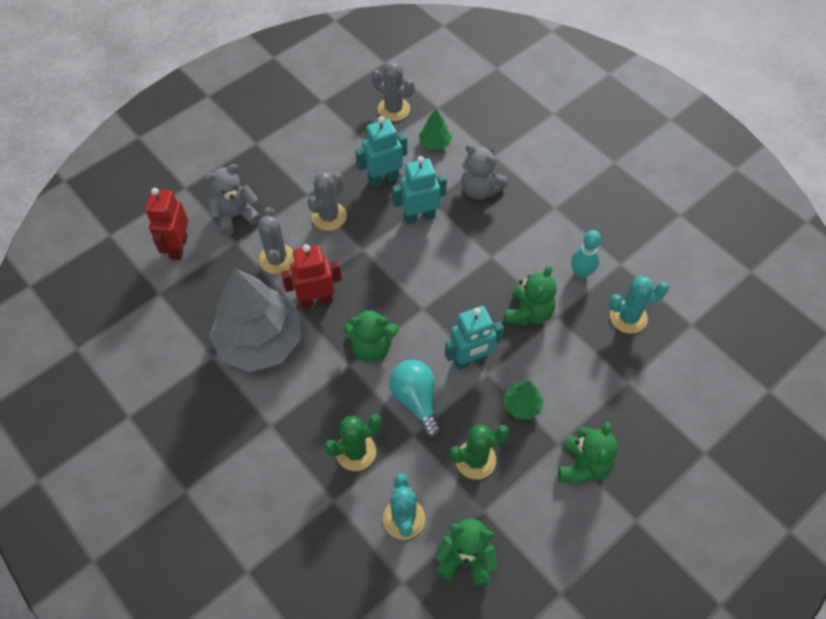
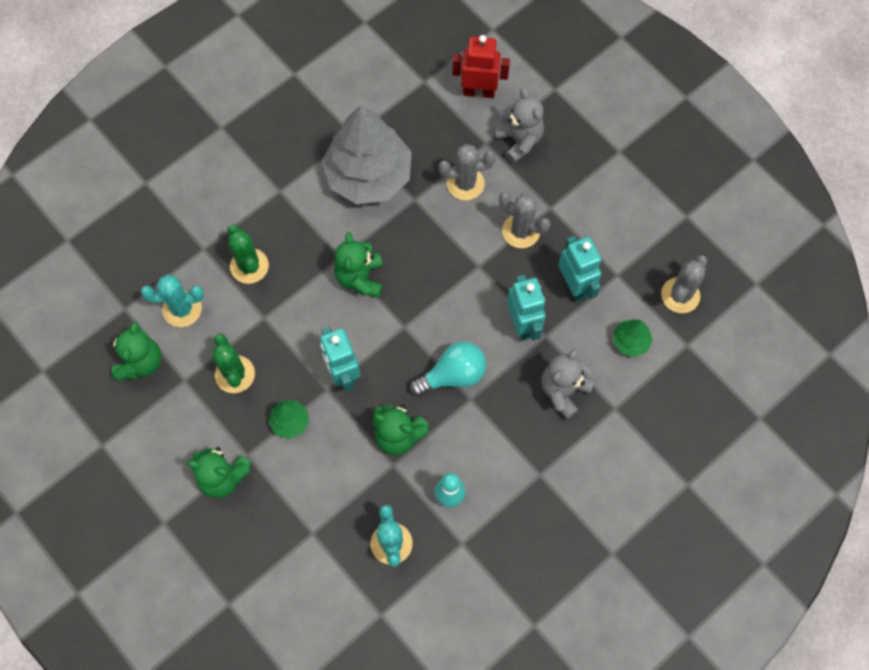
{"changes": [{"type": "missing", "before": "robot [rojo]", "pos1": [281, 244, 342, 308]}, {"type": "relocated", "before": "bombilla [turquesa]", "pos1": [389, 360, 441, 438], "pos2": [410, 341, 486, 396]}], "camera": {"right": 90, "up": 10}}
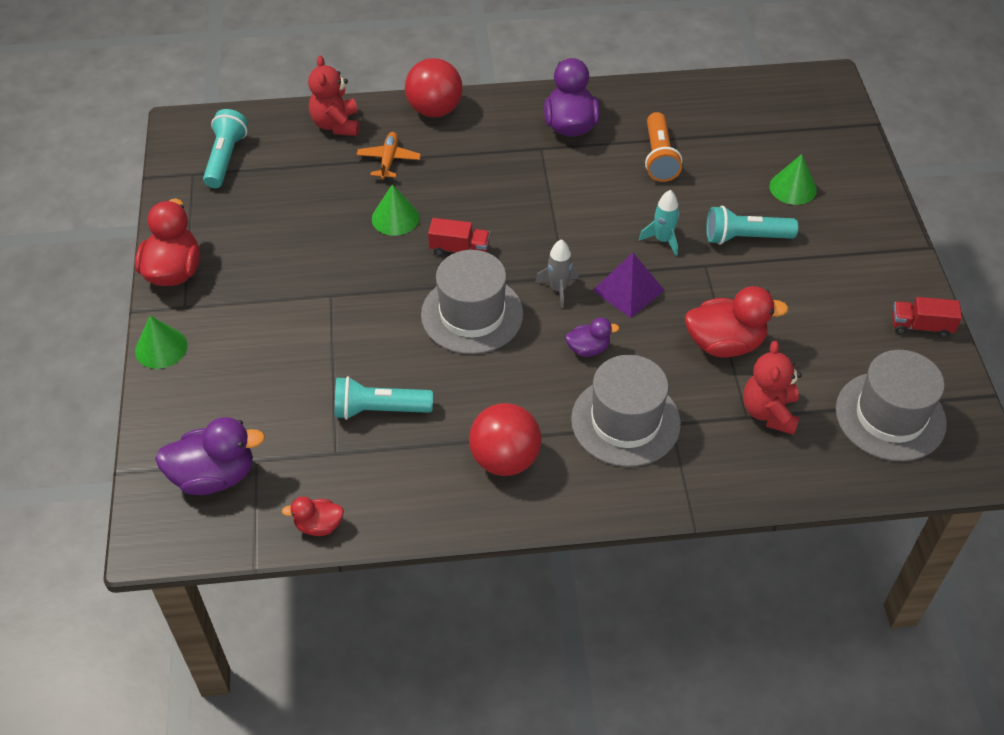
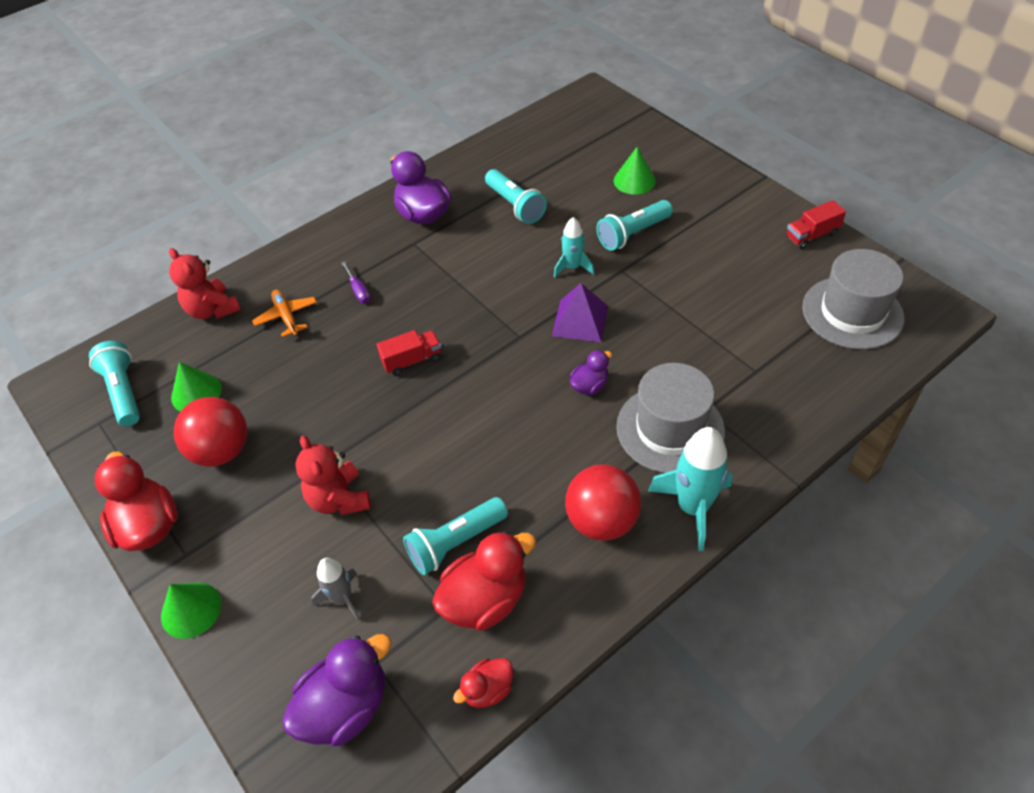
{"changes": [{"type": "relocated", "before": "cono [verde]", "pos1": [372, 184, 419, 236], "pos2": [171, 362, 222, 412]}, {"type": "relocated", "before": "pelota [rojo]", "pos1": [405, 58, 463, 117], "pos2": [174, 397, 247, 467]}, {"type": "missing", "before": "sombrero [gris]", "pos1": [421, 250, 523, 354]}, {"type": "relocated", "before": "cohete [gris]", "pos1": [535, 240, 579, 308], "pos2": [312, 558, 361, 621]}, {"type": "colour", "before": "lámpara de mano [naranja]", "after": "lámpara de mano [turquesa]", "pos1": [645, 112, 682, 182], "pos2": [485, 169, 547, 224]}, {"type": "relocated", "before": "pato [rojo]", "pos1": [685, 286, 789, 358], "pos2": [432, 531, 536, 631]}, {"type": "relocated", "before": "osito [rojo]", "pos1": [743, 341, 802, 435], "pos2": [295, 436, 371, 515]}, {"type": "appeared", "after": "destornillador [morado]", "pos2": [341, 261, 371, 303]}, {"type": "appeared", "after": "cohete [turquesa]", "pos2": [648, 427, 732, 551]}], "camera": {"right": -30, "up": 0}}
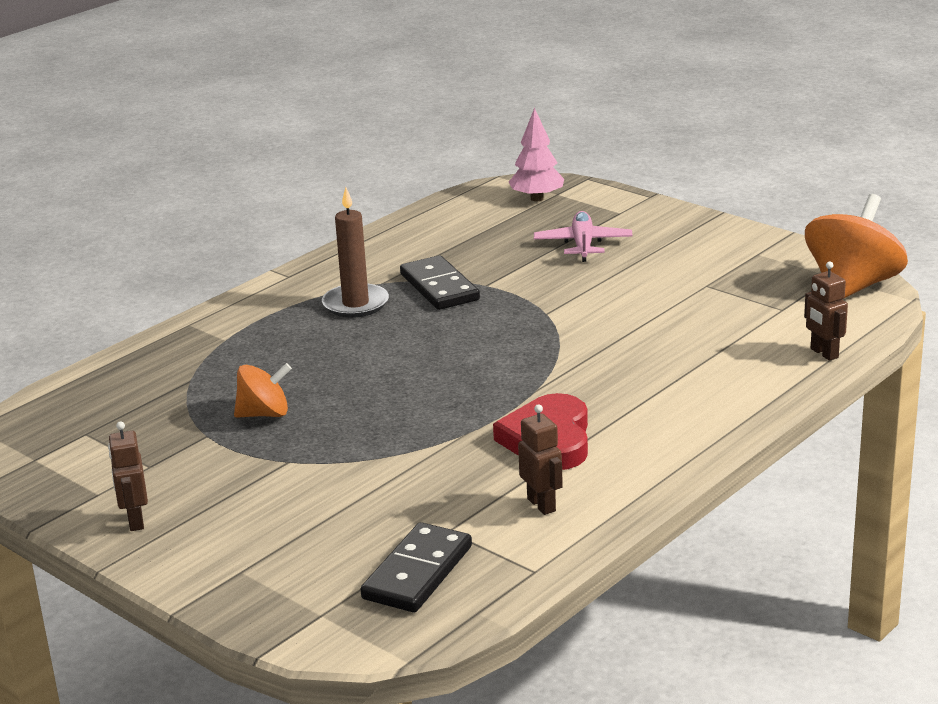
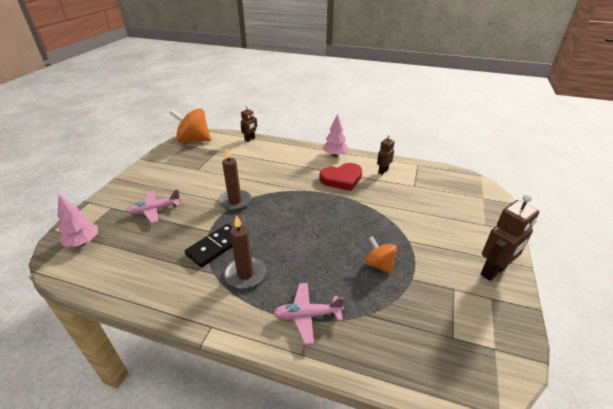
{"changes": [{"type": "size", "before": "robot [marrón]", "pos1": [108, 421, 148, 531], "pos2": [481, 194, 539, 281], "scale": 1.68}, {"type": "missing", "before": "ficha de dominó [negro]", "pos1": [361, 522, 472, 612]}, {"type": "appeared", "after": "vela [marrón]", "pos2": [218, 148, 251, 211]}, {"type": "appeared", "after": "avión [rosa]", "pos2": [273, 283, 344, 345]}, {"type": "appeared", "after": "árbol [rosa]", "pos2": [323, 114, 348, 157]}], "camera": {"right": -115, "up": 10}}
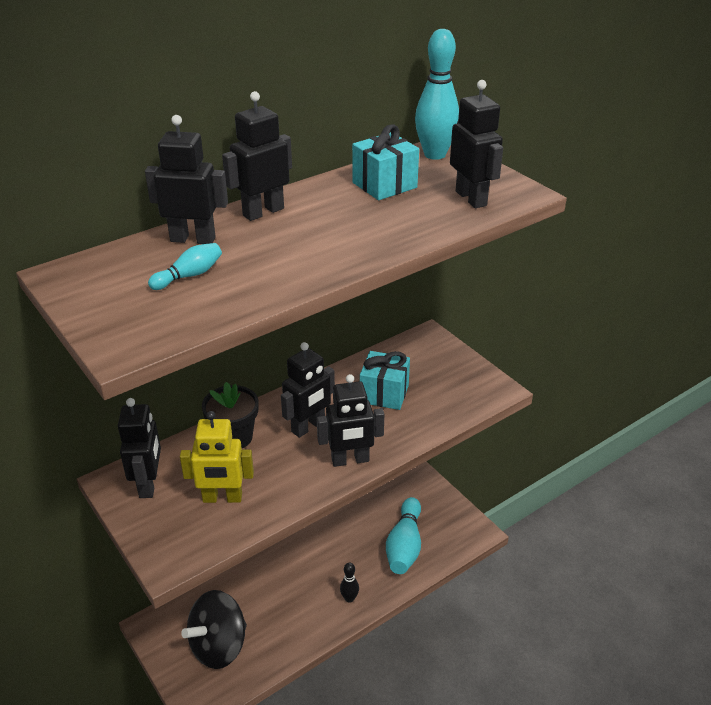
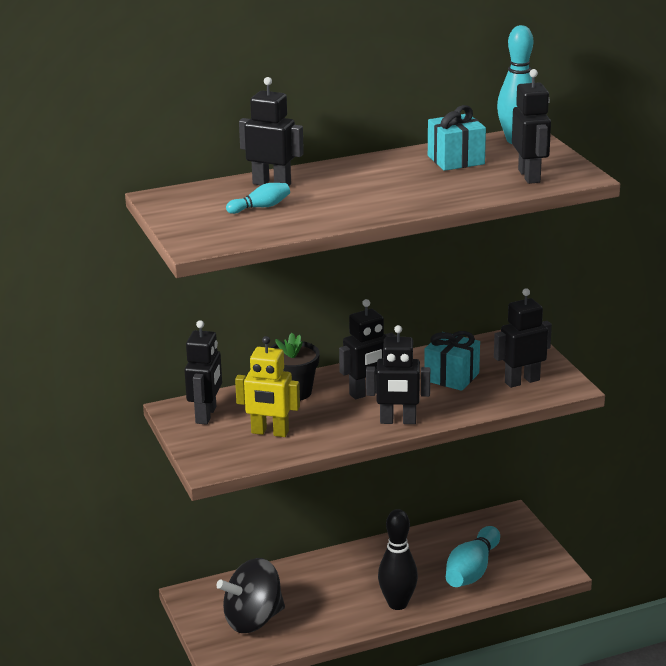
{"changes": [{"type": "relocated", "before": "robot [negro]", "pos1": [222, 91, 292, 221], "pos2": [494, 288, 552, 388]}, {"type": "size", "before": "bolo [negro]", "pos1": [340, 562, 359, 603], "pos2": [378, 509, 418, 610], "scale": 1.92}], "camera": {"right": 15, "up": -10}}
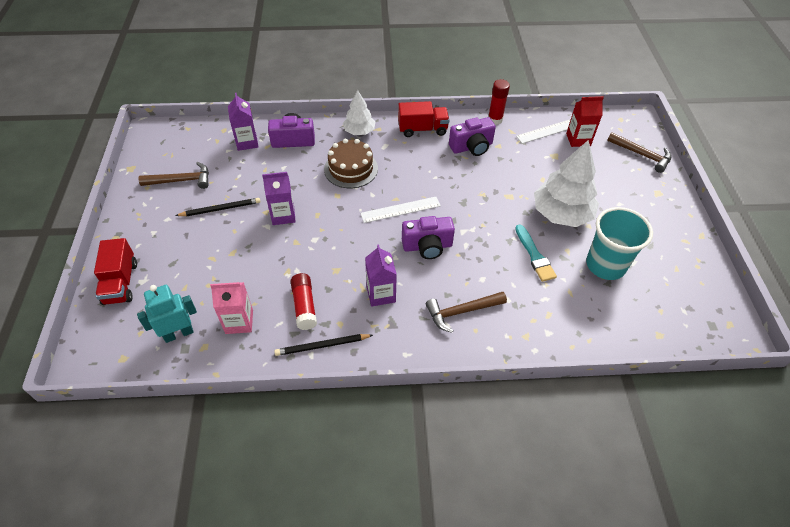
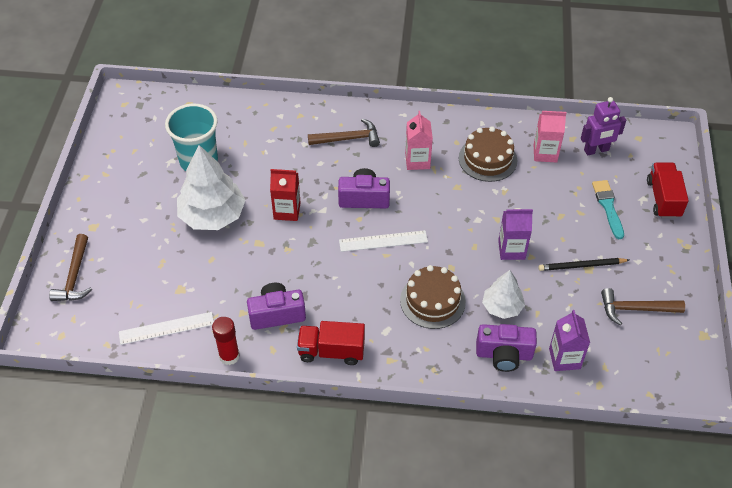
{"changes": [{"type": "colour", "before": "robot [turquesa]", "after": "robot [morado]", "pos1": [137, 285, 197, 343], "pos2": [581, 97, 626, 155]}, {"type": "missing", "before": "lápiz [negro]", "pos1": [274, 334, 373, 356]}, {"type": "exchanged", "before": "barra de pegamento [rojo]", "after": "tarta [marrón]", "pos1": [291, 273, 317, 330], "pos2": [459, 126, 517, 182]}, {"type": "relocated", "before": "árbol [blanco]", "pos1": [343, 90, 375, 135], "pos2": [482, 270, 525, 319]}, {"type": "colour", "before": "cartón de leche [morado]", "after": "cartón de leche [rosa]", "pos1": [365, 244, 397, 307], "pos2": [405, 111, 433, 170]}, {"type": "relocated", "before": "pincel [turquesa]", "pos1": [515, 224, 557, 282], "pos2": [592, 180, 624, 239]}, {"type": "relocated", "before": "cartón de leche [rojo]", "pos1": [566, 96, 604, 147], "pos2": [270, 169, 301, 221]}, {"type": "spun", "before": "martillo [marrón]", "pos1": [607, 132, 671, 173], "pos2": [49, 234, 92, 301], "turn": -135}], "camera": {"right": -170, "up": 0}}
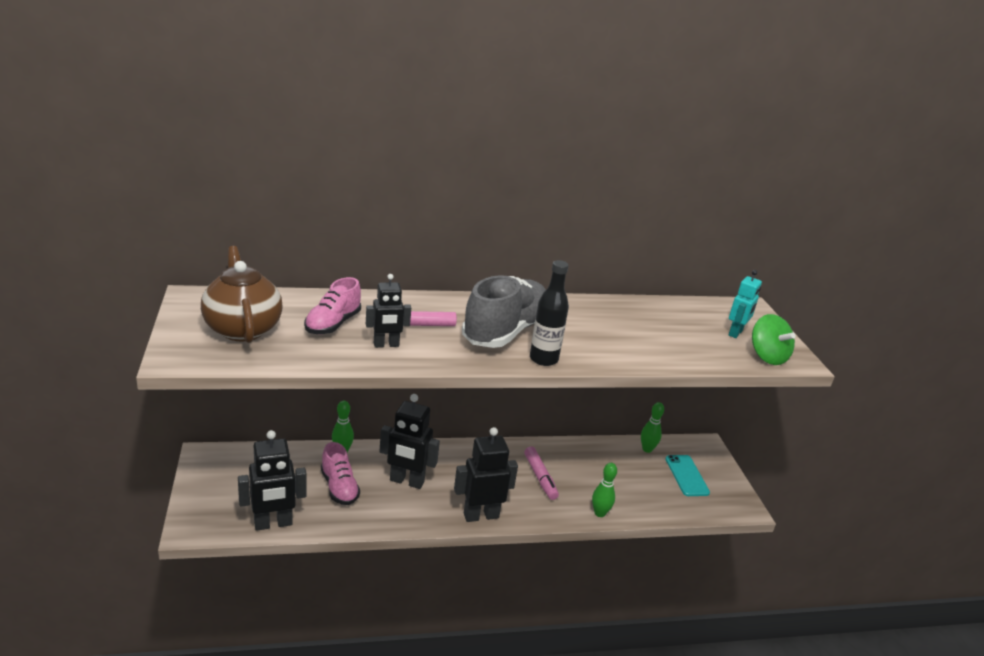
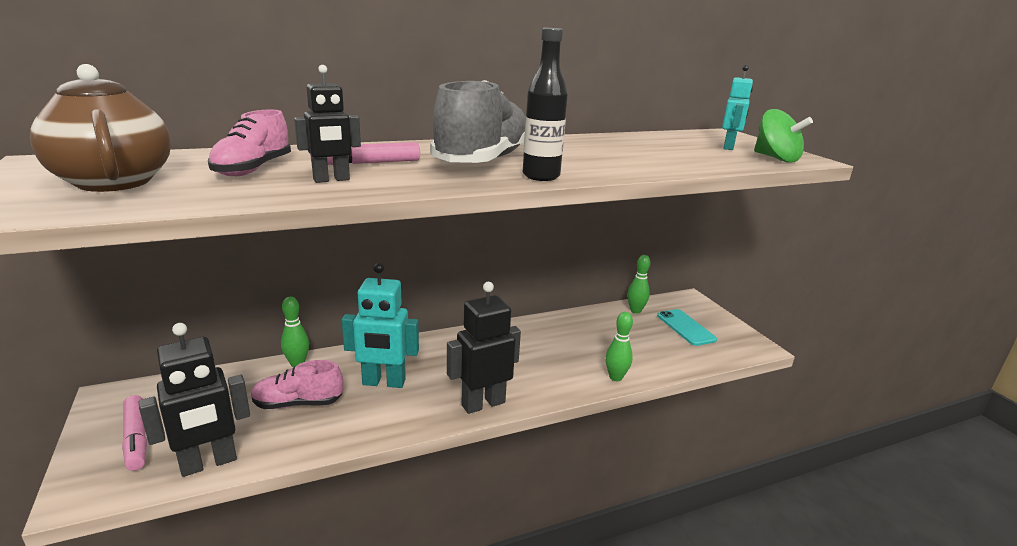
{"changes": [{"type": "spun", "before": "zapato [rosa]", "pos1": [321, 442, 360, 505], "pos2": [251, 360, 343, 409], "turn": 120}, {"type": "colour", "before": "robot [negro]", "after": "robot [turquesa]", "pos1": [379, 394, 440, 489], "pos2": [342, 263, 419, 388]}, {"type": "relocated", "before": "rotulador [rosa]", "pos1": [524, 446, 559, 500], "pos2": [122, 395, 147, 471]}], "camera": {"right": -10, "up": -5}}
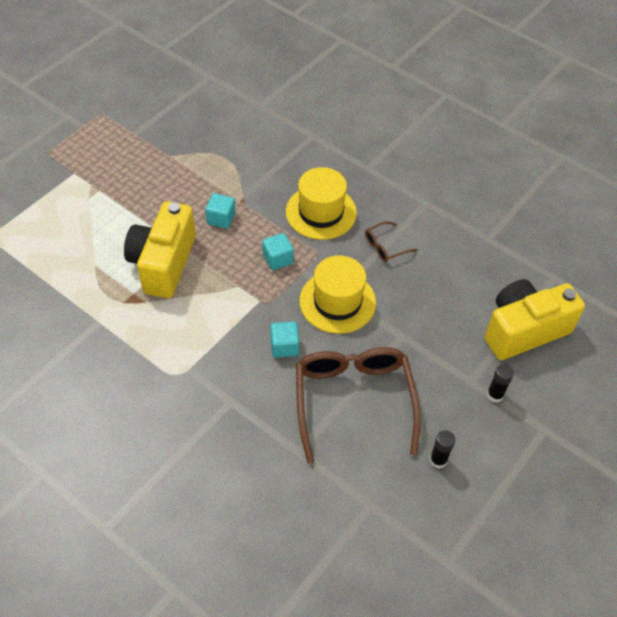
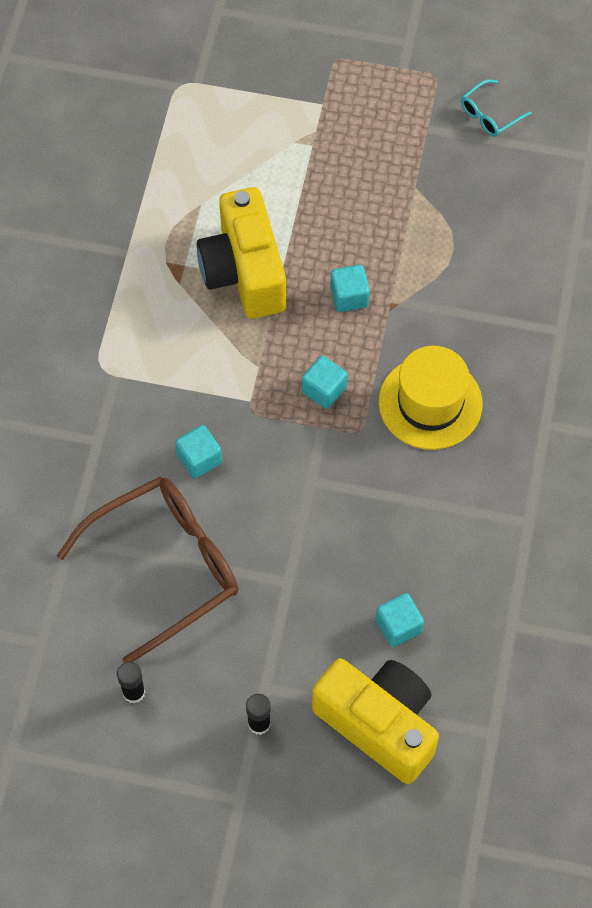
{"changes": [{"type": "spun", "before": "cámara [amarillo]", "pos1": [124, 201, 196, 298], "pos2": [197, 187, 286, 319], "turn": -90}, {"type": "missing", "before": "sombrero [amarillo]", "pos1": [299, 255, 376, 334]}, {"type": "missing", "before": "gafas [marrón]", "pos1": [365, 221, 417, 262]}, {"type": "appeared", "after": "cubo [turquesa]", "pos2": [376, 593, 424, 647]}, {"type": "appeared", "after": "gafas [turquesa]", "pos2": [461, 79, 532, 137]}], "camera": {"right": 65, "up": 10}}
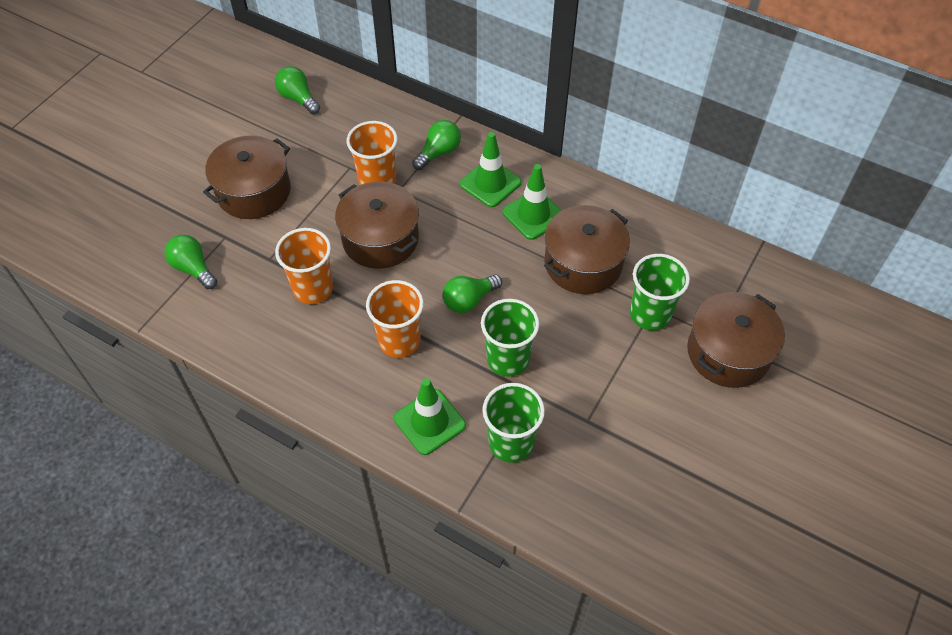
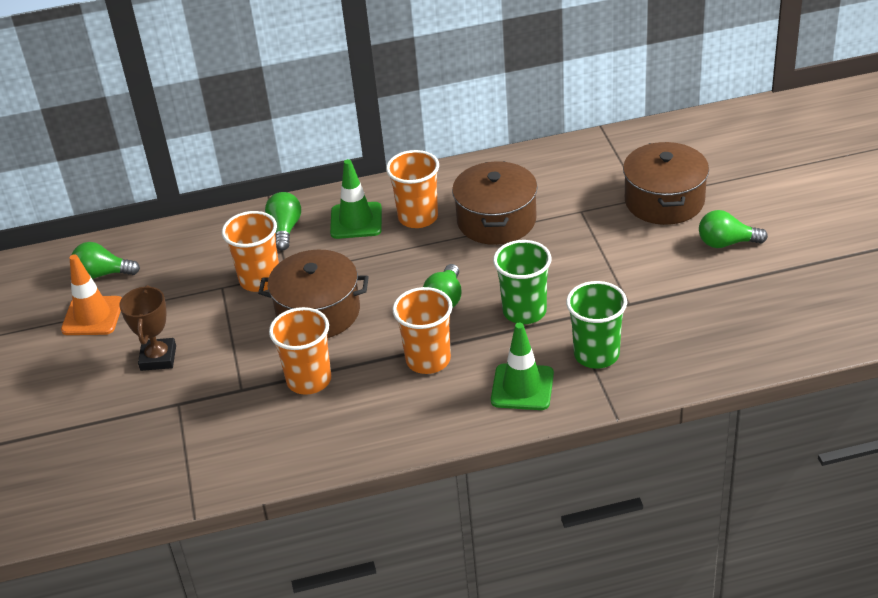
{"changes": [{"type": "relocated", "before": "bombilla [verde]", "pos1": [165, 234, 217, 289], "pos2": [699, 210, 768, 248]}, {"type": "exchanged", "before": "olla [marrón]", "after": "trofeo [marrón]", "pos1": [203, 135, 291, 219], "pos2": [119, 285, 176, 371]}, {"type": "exchanged", "before": "cono de tráfico [verde]", "after": "vaso [naranja]", "pos1": [502, 164, 562, 240], "pos2": [386, 150, 439, 228]}, {"type": "missing", "before": "vaso [verde]", "pos1": [630, 254, 690, 330]}, {"type": "appeared", "after": "cono de tráfico [naranja]", "pos2": [61, 254, 122, 335]}], "camera": {"right": -40, "up": -15}}
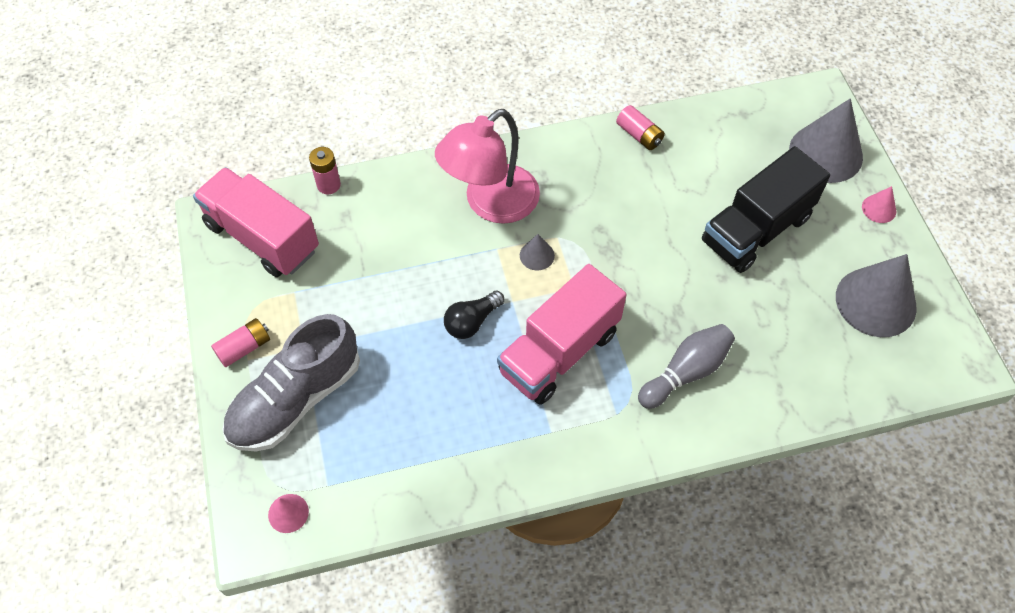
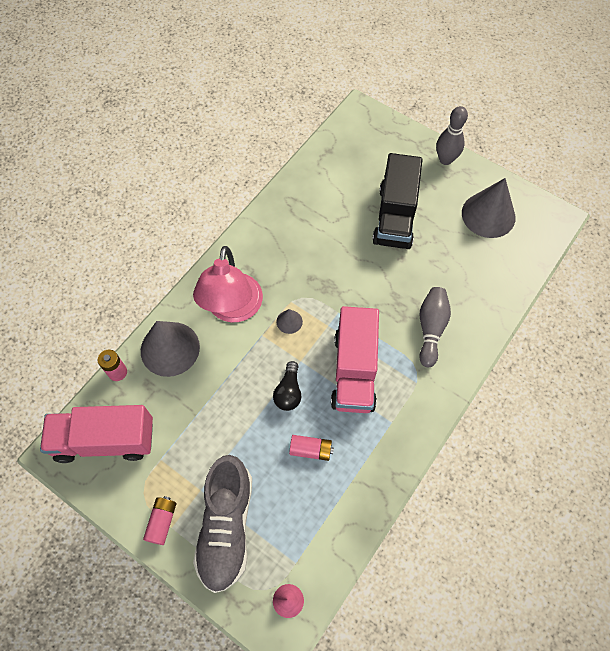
{"changes": [{"type": "relocated", "before": "pila [rosa]", "pos1": [616, 105, 665, 150], "pos2": [289, 435, 334, 461]}, {"type": "relocated", "before": "cono [gris]", "pos1": [789, 98, 863, 183], "pos2": [141, 321, 200, 377]}, {"type": "exchanged", "before": "cono [rosa]", "after": "bolo [gris]", "pos1": [862, 186, 896, 223], "pos2": [436, 106, 468, 165]}], "camera": {"right": -40, "up": 5}}
